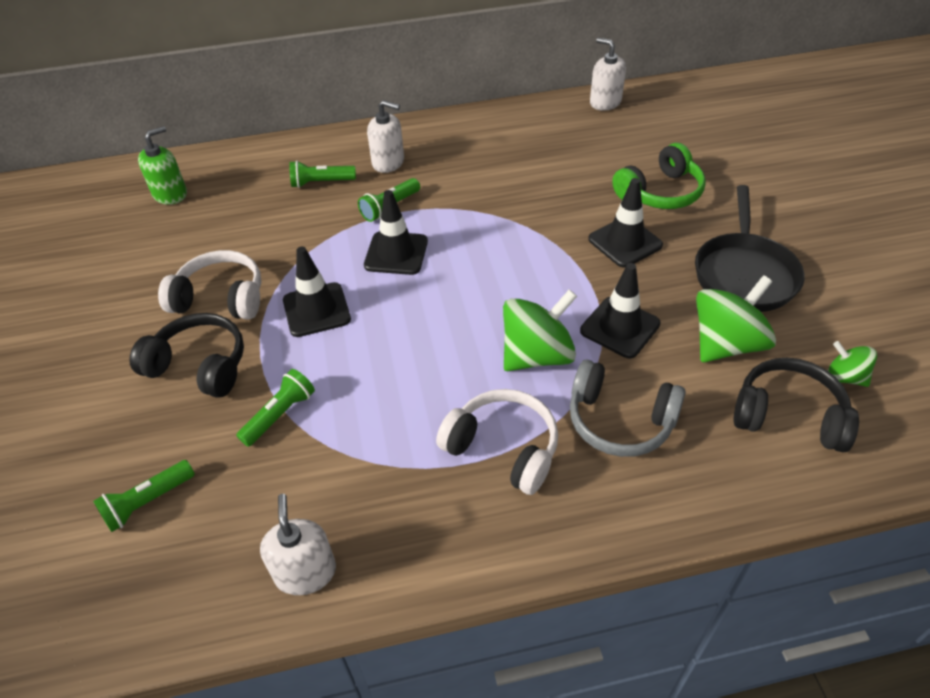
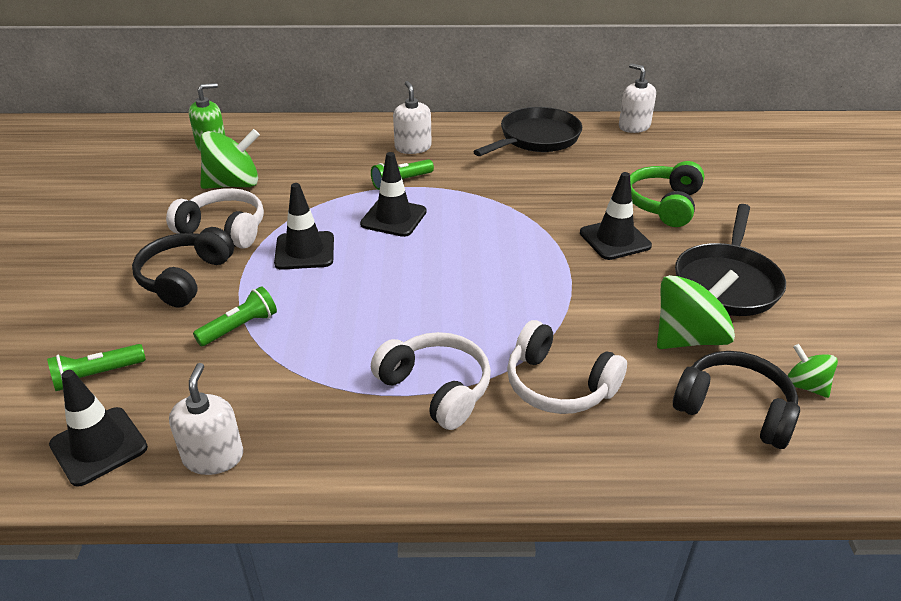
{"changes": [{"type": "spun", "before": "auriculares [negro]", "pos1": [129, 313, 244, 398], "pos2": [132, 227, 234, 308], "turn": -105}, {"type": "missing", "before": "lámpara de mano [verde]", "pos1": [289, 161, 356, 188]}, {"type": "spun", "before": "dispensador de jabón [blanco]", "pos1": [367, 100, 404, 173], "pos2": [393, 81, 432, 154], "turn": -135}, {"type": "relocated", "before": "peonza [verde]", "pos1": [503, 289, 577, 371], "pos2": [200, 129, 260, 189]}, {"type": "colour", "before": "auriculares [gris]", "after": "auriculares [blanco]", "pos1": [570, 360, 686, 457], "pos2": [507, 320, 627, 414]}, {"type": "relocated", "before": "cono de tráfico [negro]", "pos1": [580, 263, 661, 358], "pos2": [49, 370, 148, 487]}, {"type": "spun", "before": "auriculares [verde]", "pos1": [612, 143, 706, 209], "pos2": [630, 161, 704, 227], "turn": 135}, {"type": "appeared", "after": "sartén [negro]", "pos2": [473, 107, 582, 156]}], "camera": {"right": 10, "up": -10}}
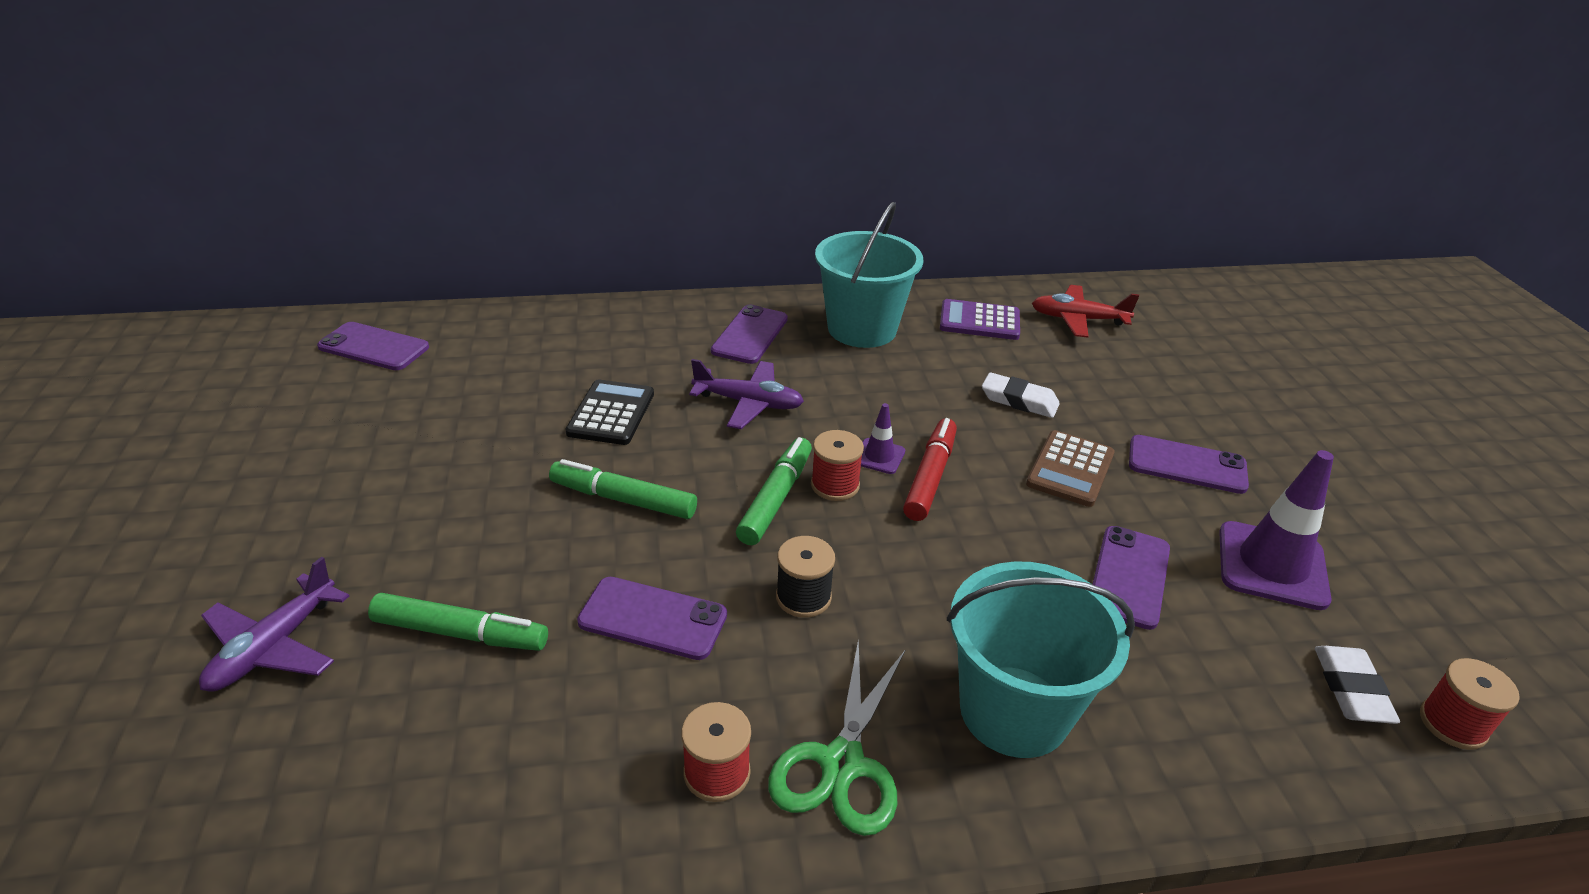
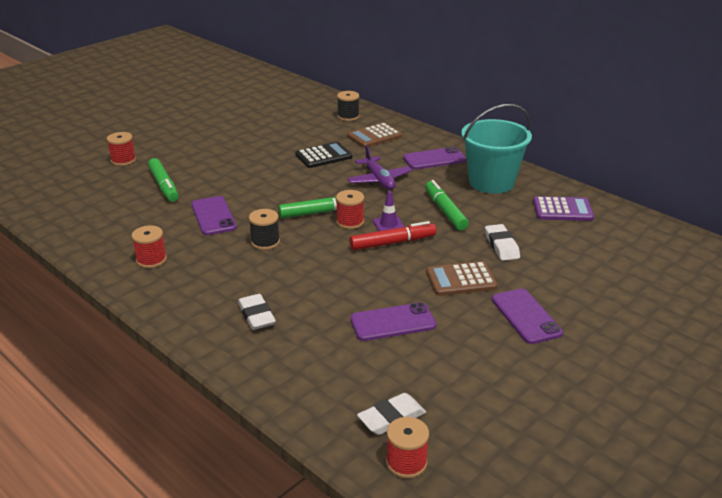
{"changes": [{"type": "exchanged", "before": "avión [morado]", "after": "carrete [rojo]", "pos1": [199, 557, 349, 692], "pos2": [107, 132, 136, 166]}, {"type": "missing", "before": "móvil [morado]", "pos1": [317, 322, 429, 370]}, {"type": "relocated", "before": "rotulador [verde]", "pos1": [549, 459, 697, 519], "pos2": [425, 180, 469, 230]}, {"type": "missing", "before": "tijeras [verde]", "pos1": [768, 639, 906, 836]}, {"type": "spun", "before": "calculadora [morado]", "pos1": [940, 299, 1020, 340], "pos2": [533, 196, 594, 221], "turn": 120}, {"type": "exchanged", "before": "balde [turquesa]", "after": "goma de borrar [blanco]", "pos1": [947, 561, 1135, 758], "pos2": [238, 294, 276, 330]}, {"type": "missing", "before": "avión [rojo]", "pos1": [1032, 285, 1139, 338]}, {"type": "missing", "before": "cono de tráfico [morado]", "pos1": [1219, 450, 1334, 610]}, {"type": "appeared", "after": "carrete [negro]", "pos2": [337, 91, 359, 121]}, {"type": "appeared", "after": "calculadora [marrón]", "pos2": [347, 123, 402, 148]}], "camera": {"right": 55, "up": -5}}
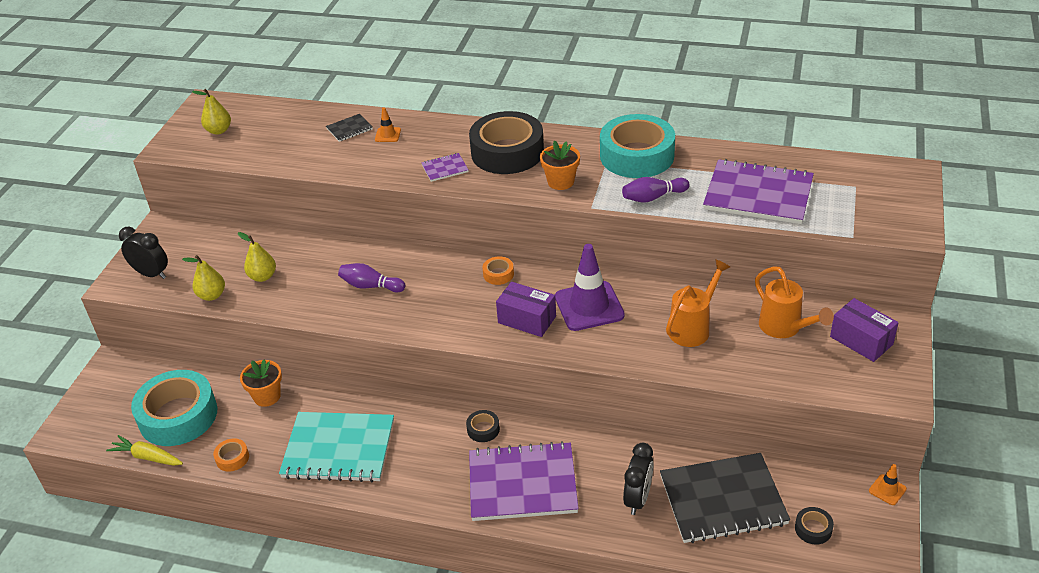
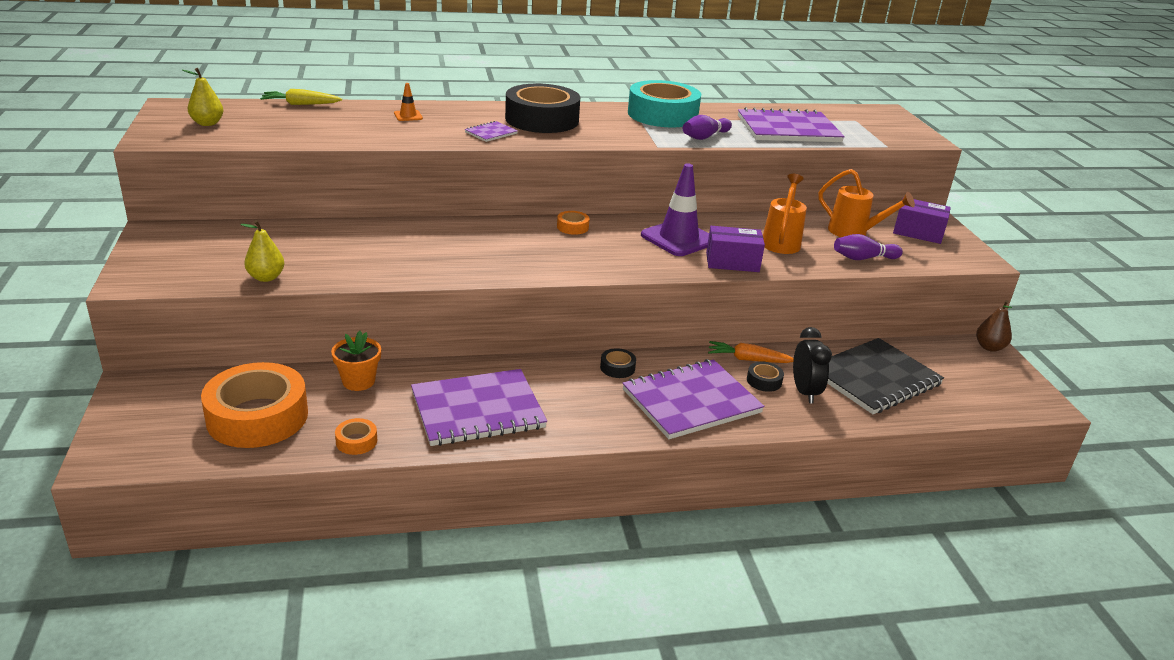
{"changes": [{"type": "relocated", "before": "zanahoria [amarillo]", "pos1": [106, 435, 183, 466], "pos2": [260, 89, 342, 105]}, {"type": "missing", "before": "despertador [negro]", "pos1": [119, 227, 168, 279]}, {"type": "colour", "before": "cinta adhesiva [turquesa]", "after": "cinta adhesiva [naranja]", "pos1": [131, 370, 217, 446], "pos2": [201, 362, 308, 448]}, {"type": "missing", "before": "pera [amarillo]", "pos1": [238, 232, 276, 282]}, {"type": "colour", "before": "cuaderno [turquesa]", "after": "cuaderno [morado]", "pos1": [279, 412, 394, 482], "pos2": [411, 369, 547, 446]}, {"type": "missing", "before": "cuaderno [negro]", "pos1": [326, 114, 373, 142]}, {"type": "relocated", "before": "bolo [morado]", "pos1": [338, 263, 405, 292], "pos2": [834, 234, 903, 260]}, {"type": "relocated", "before": "caja [morado]", "pos1": [496, 282, 556, 337], "pos2": [706, 226, 765, 272]}, {"type": "missing", "before": "maceta [naranja]", "pos1": [540, 141, 580, 190]}, {"type": "relocated", "before": "cinta adhesiva [negro]", "pos1": [795, 507, 834, 545], "pos2": [747, 362, 784, 392]}, {"type": "exchanged", "before": "cono de tráfico [naranja]", "after": "pera [marrón]", "pos1": [869, 464, 907, 505], "pos2": [976, 300, 1012, 352]}, {"type": "appeared", "after": "zanahoria [naranja]", "pos2": [708, 341, 794, 363]}], "camera": {"right": -30, "up": -10}}
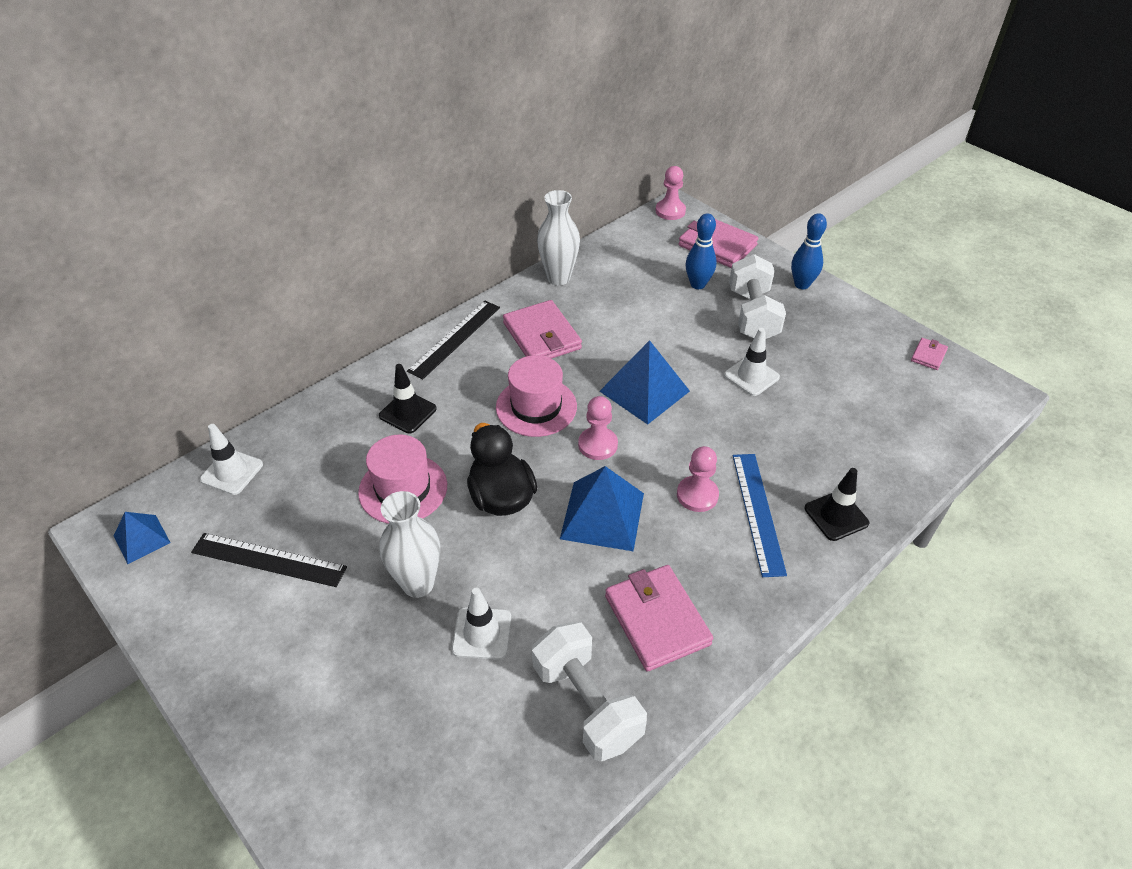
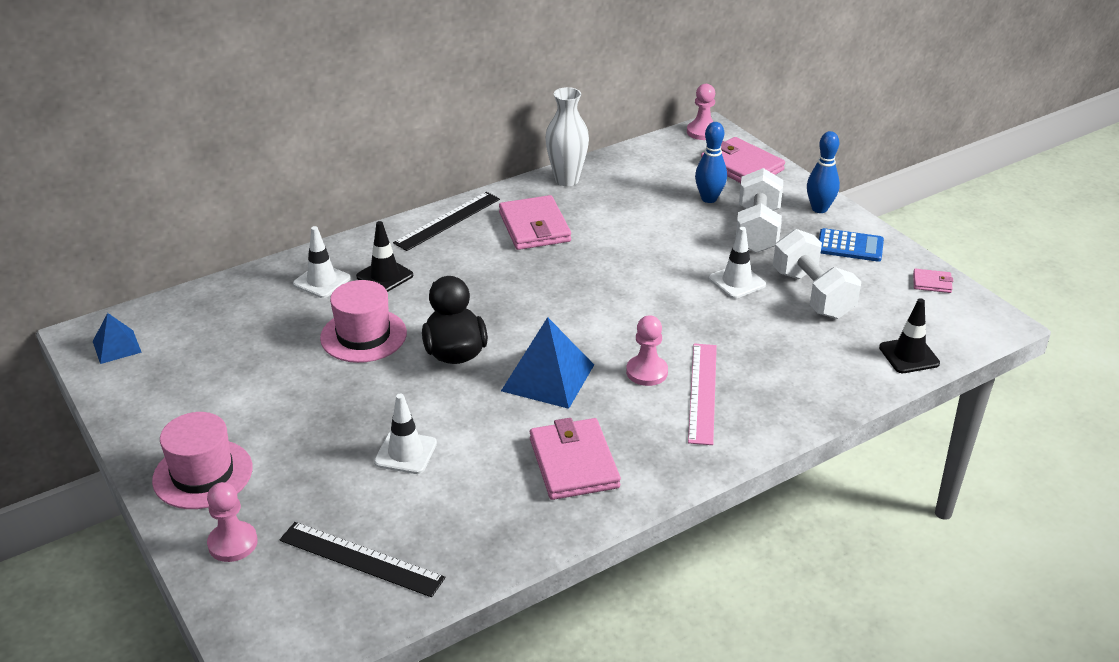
{"changes": [{"type": "relocated", "before": "regla [negro]", "pos1": [191, 533, 347, 587], "pos2": [280, 522, 445, 597]}, {"type": "relocated", "before": "cono de tráfico [blanco]", "pos1": [200, 424, 263, 495], "pos2": [293, 226, 351, 298]}, {"type": "missing", "before": "florero [blanco]", "pos1": [379, 491, 440, 598]}, {"type": "relocated", "before": "sombrero [rosa]", "pos1": [496, 355, 577, 437], "pos2": [152, 412, 253, 509]}, {"type": "relocated", "before": "mancuerna [blanco]", "pos1": [532, 621, 647, 762], "pos2": [773, 229, 861, 319]}, {"type": "relocated", "before": "peón [rosa]", "pos1": [578, 396, 618, 460], "pos2": [207, 482, 258, 562]}, {"type": "missing", "before": "pirámide [azul]", "pos1": [600, 340, 690, 425]}, {"type": "colour", "before": "regla [azul]", "after": "regla [rosa]", "pos1": [733, 454, 787, 577], "pos2": [688, 344, 717, 445]}, {"type": "relocated", "before": "cono de tráfico [negro]", "pos1": [805, 468, 869, 541], "pos2": [879, 298, 940, 373]}, {"type": "spun", "before": "cartera [rosa]", "pos1": [911, 338, 948, 370], "pos2": [913, 269, 953, 293], "turn": 60}, {"type": "appeared", "after": "calculadora [azul]", "pos2": [819, 228, 884, 262]}], "camera": {"right": 10, "up": -10}}
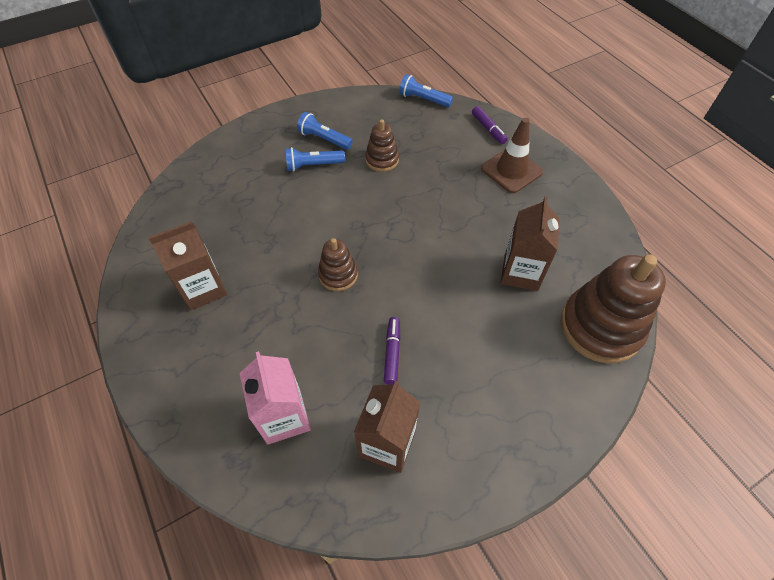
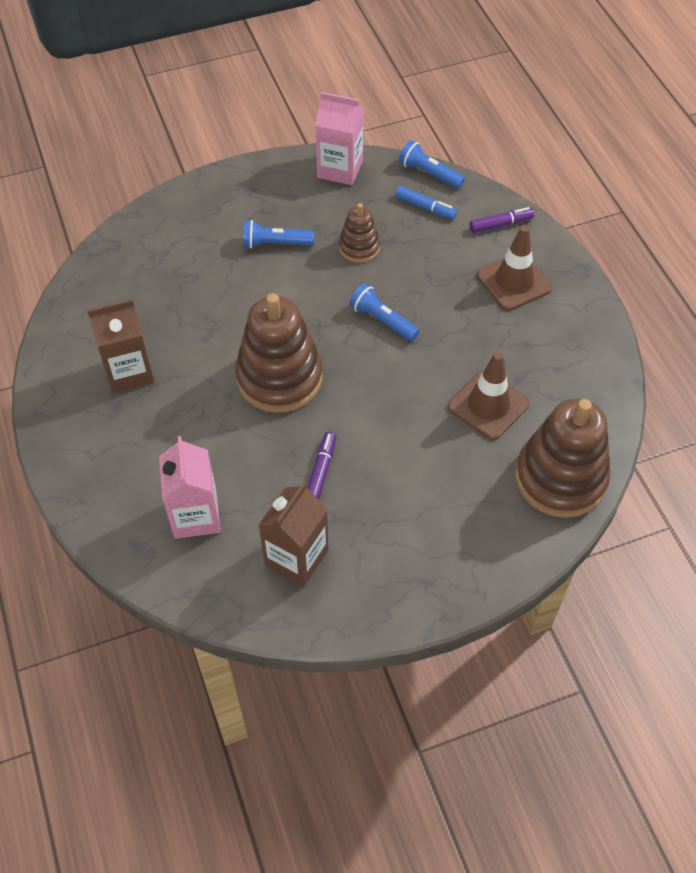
{"changes": [{"type": "relocated", "before": "lámpara de mano [azul]", "pos1": [297, 112, 353, 150], "pos2": [349, 283, 420, 341]}, {"type": "size", "before": "juguete apilable [marrón]", "pos1": [318, 238, 358, 291], "pos2": [235, 293, 323, 413], "scale": 1.93}, {"type": "spun", "before": "rotulador [morado]", "pos1": [472, 106, 508, 144], "pos2": [470, 207, 534, 233], "turn": -90}, {"type": "exchanged", "before": "cartón de leche [marrón]", "after": "cono de tráfico [marrón]", "pos1": [501, 197, 560, 291], "pos2": [448, 352, 529, 440]}, {"type": "appeared", "after": "cartón de leche [rosa]", "pos2": [315, 92, 364, 185]}, {"type": "appeared", "after": "rotulador [azul]", "pos2": [395, 186, 457, 219]}], "camera": {"right": 10, "up": 0}}
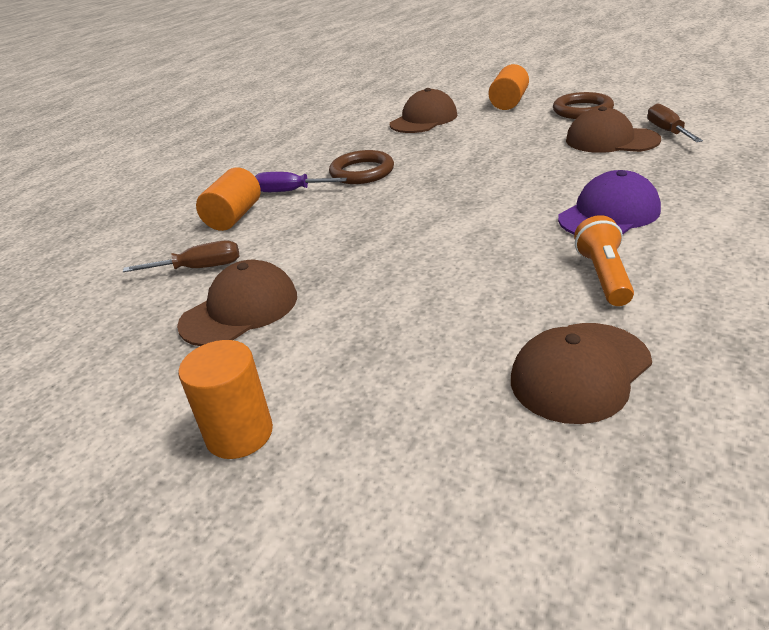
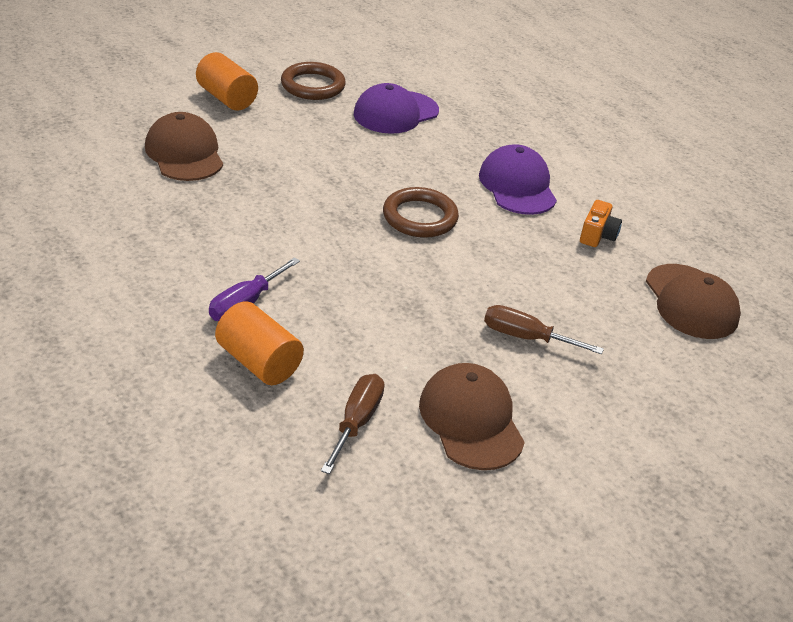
{"changes": [{"type": "missing", "before": "cilindro [naranja]", "pos1": [178, 340, 273, 459]}, {"type": "relocated", "before": "anillo [marrón]", "pos1": [329, 150, 394, 184], "pos2": [383, 187, 459, 238]}, {"type": "colour", "before": "gorra [marrón]", "after": "gorra [morado]", "pos1": [566, 106, 661, 153], "pos2": [354, 83, 439, 134]}, {"type": "exchanged", "before": "lámpara de mano [naranja]", "after": "cámara [naranja]", "pos1": [574, 215, 634, 306], "pos2": [580, 200, 622, 247]}, {"type": "relocated", "before": "destornillador [marrón]", "pos1": [647, 103, 703, 142], "pos2": [484, 305, 604, 354]}], "camera": {"right": -70, "up": 5}}
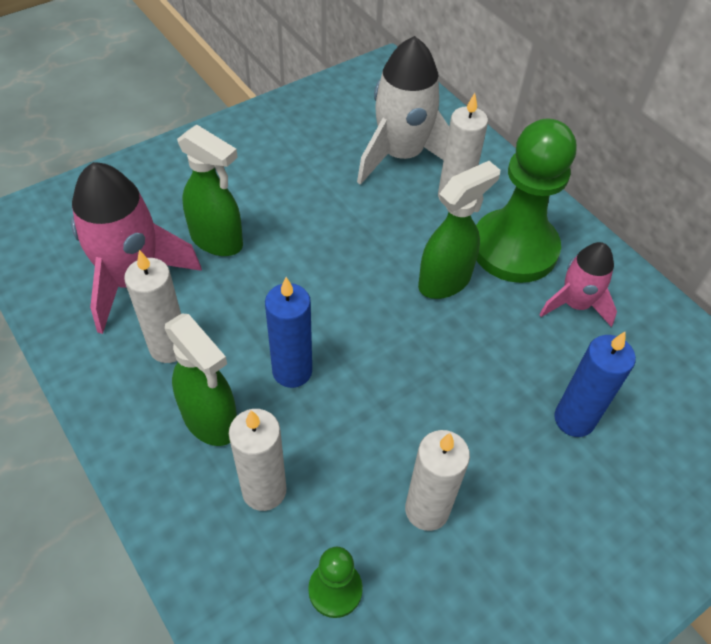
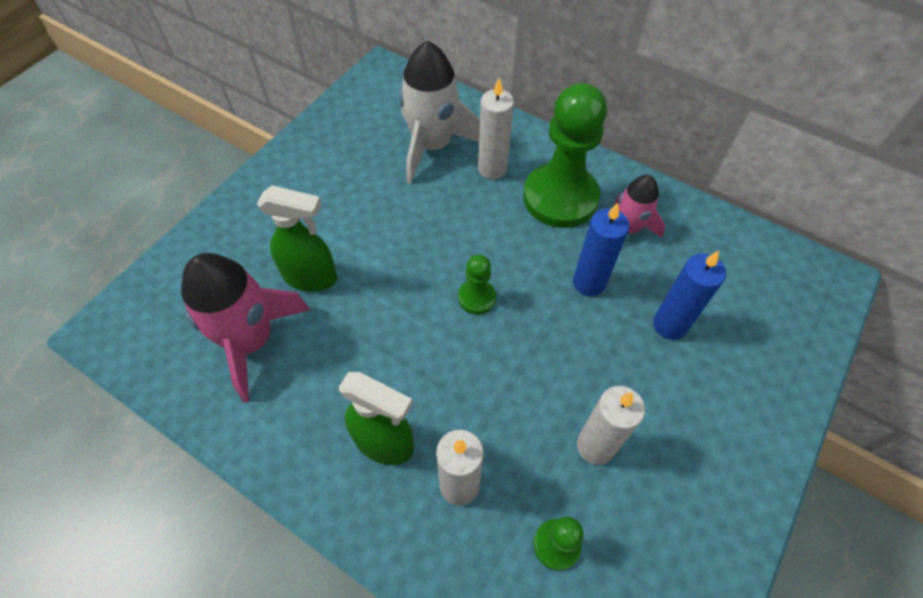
{"changes": [{"type": "missing", "before": "vela [blanco]", "pos1": [124, 250, 181, 363]}, {"type": "relocated", "before": "vela [azul]", "pos1": [265, 277, 312, 388], "pos2": [573, 203, 629, 296]}, {"type": "missing", "before": "pulverizador [verde]", "pos1": [418, 161, 500, 299]}, {"type": "appeared", "after": "peón [verde]", "pos2": [458, 255, 496, 314]}], "camera": {"right": -20, "up": 5}}
